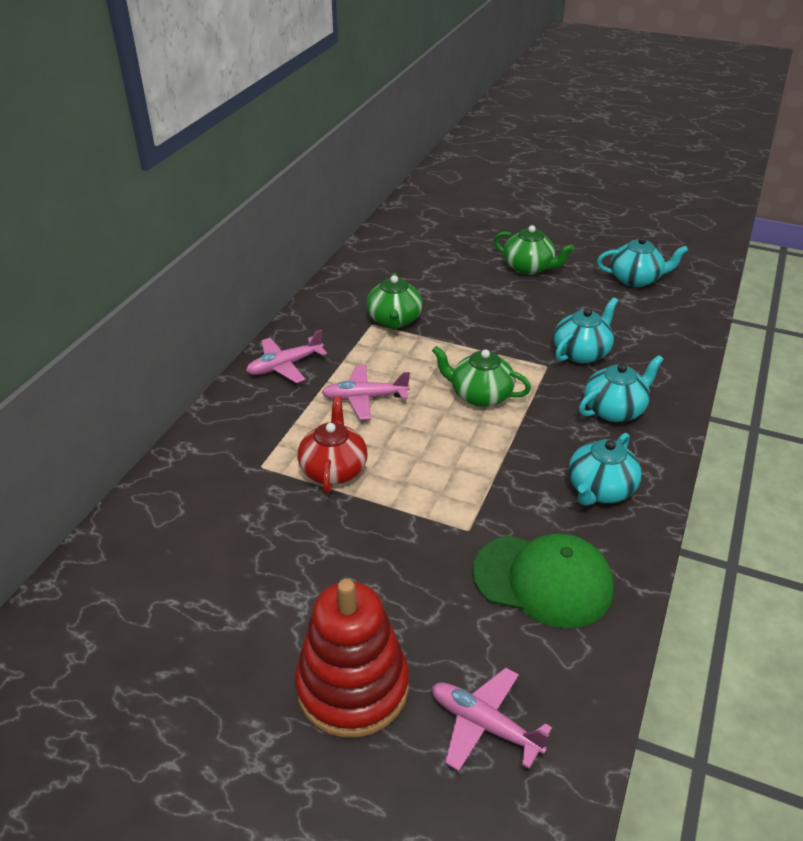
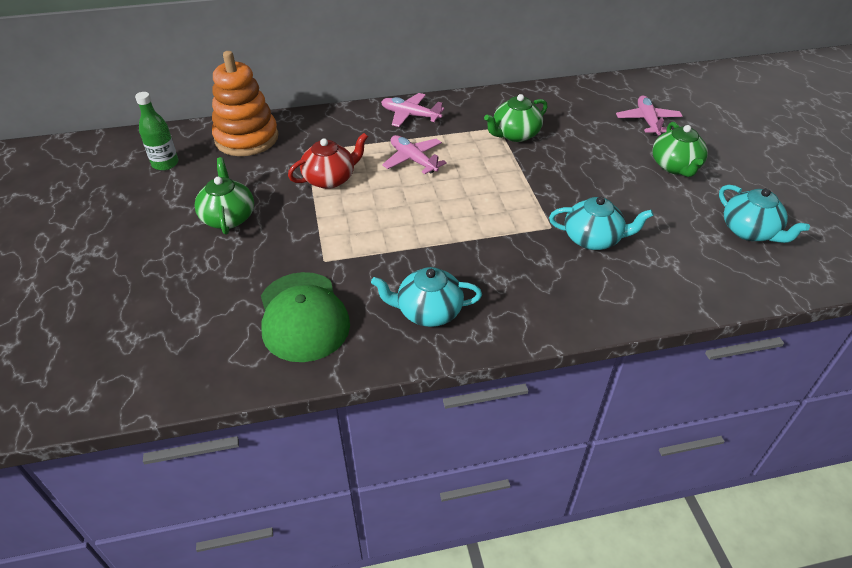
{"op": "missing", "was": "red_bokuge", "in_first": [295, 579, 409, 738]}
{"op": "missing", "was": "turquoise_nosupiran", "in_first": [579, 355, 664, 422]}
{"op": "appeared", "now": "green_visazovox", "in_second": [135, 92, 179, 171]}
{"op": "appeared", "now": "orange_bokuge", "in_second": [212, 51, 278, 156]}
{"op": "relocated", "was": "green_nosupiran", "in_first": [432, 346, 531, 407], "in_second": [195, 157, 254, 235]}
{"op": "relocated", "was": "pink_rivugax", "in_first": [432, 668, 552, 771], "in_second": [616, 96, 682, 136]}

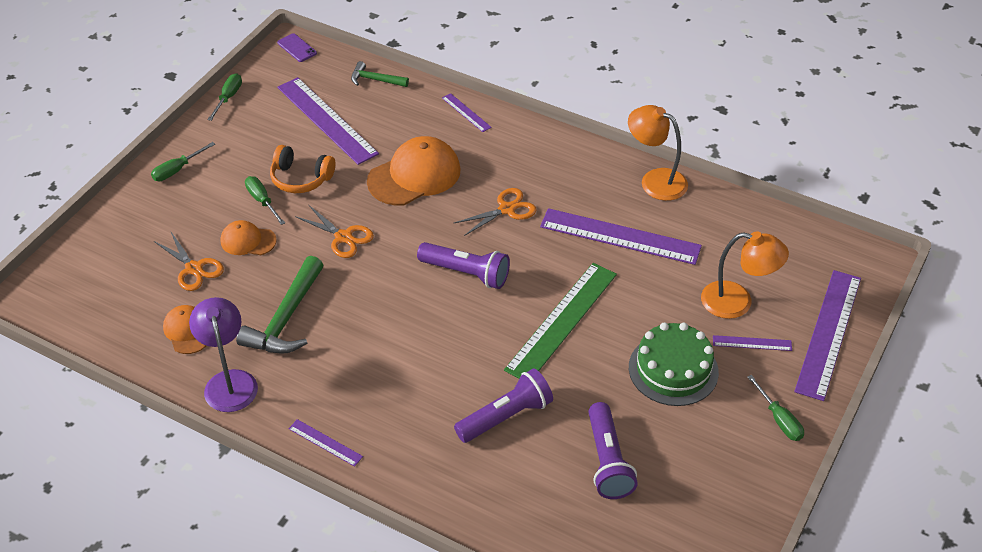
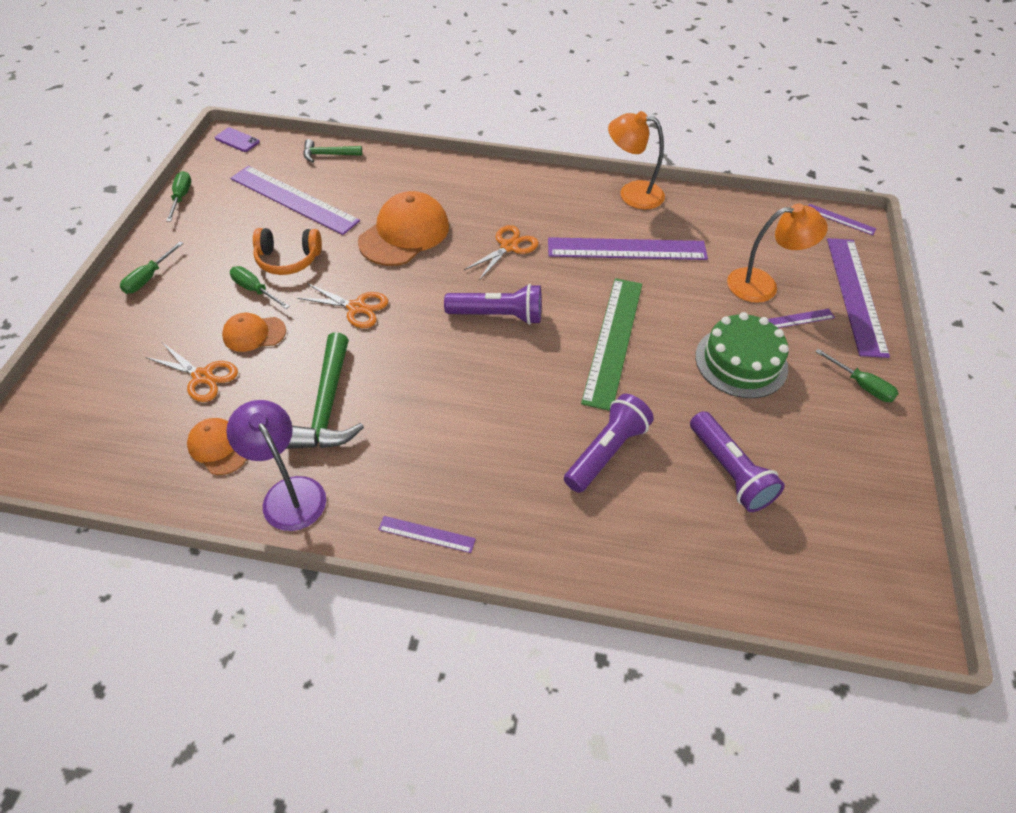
{"op": "relocated", "was": "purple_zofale", "in_first": [442, 93, 492, 132], "in_second": [808, 204, 876, 235]}

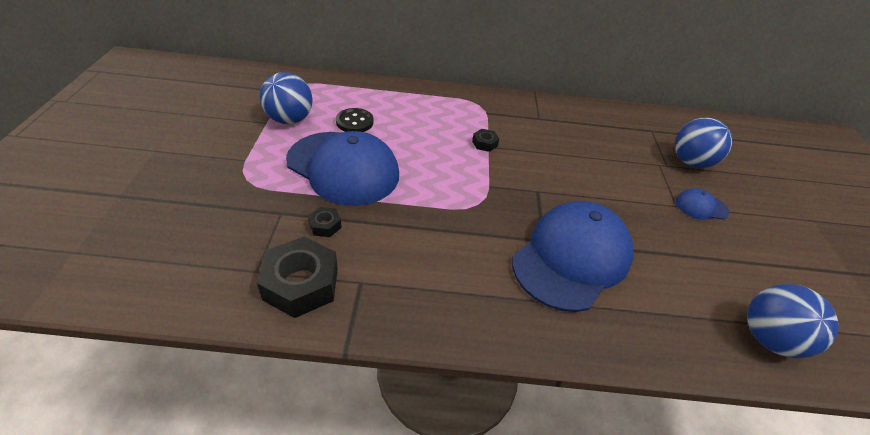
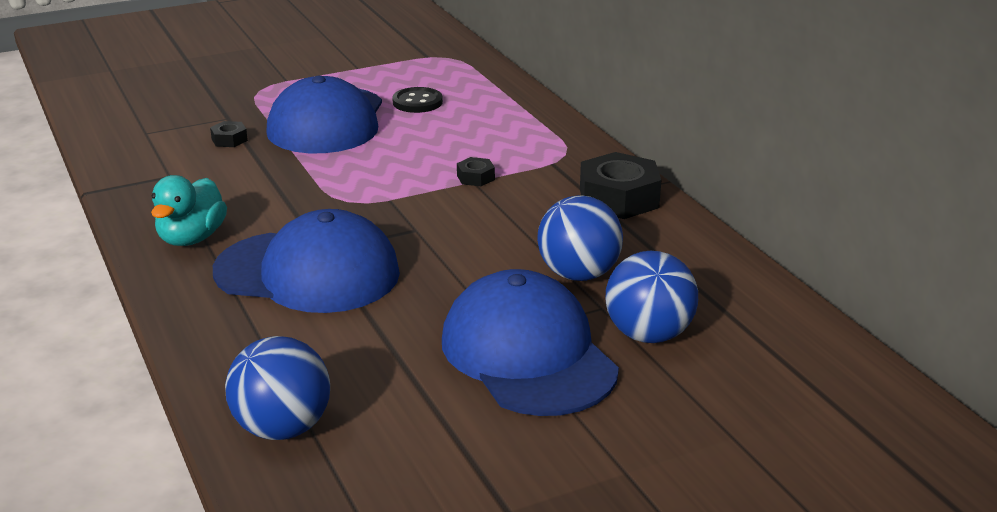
{"op": "appeared", "now": "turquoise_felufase", "in_second": [151, 175, 227, 246]}
{"op": "relocated", "was": "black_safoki", "in_first": [257, 237, 338, 318], "in_second": [580, 152, 661, 219]}
{"op": "relocated", "was": "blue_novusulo", "in_first": [260, 72, 313, 124], "in_second": [537, 195, 623, 281]}
{"op": "size", "was": "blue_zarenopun", "in_first": [676, 188, 729, 220], "in_second": [442, 269, 619, 416], "ratio": 2.34}

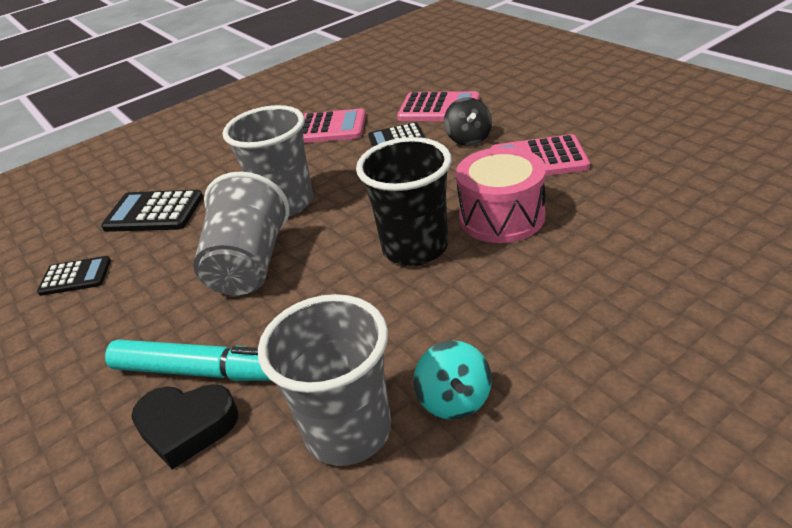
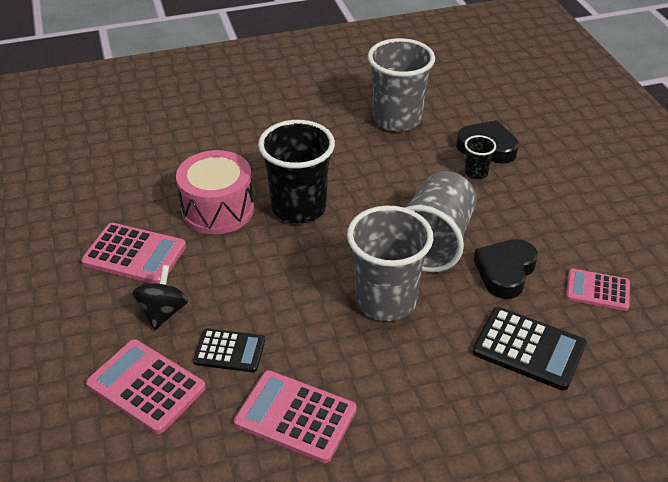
{"op": "missing", "was": "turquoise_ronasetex", "in_first": [413, 341, 492, 420]}
{"op": "appeared", "now": "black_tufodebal", "in_second": [474, 239, 538, 299]}
{"op": "exchanged", "was": "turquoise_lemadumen", "now": "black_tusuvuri", "in_first": [105, 340, 271, 381], "in_second": [465, 135, 496, 179]}
{"op": "colour", "was": "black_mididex", "now": "pink_mididex", "in_first": [37, 256, 111, 296], "in_second": [566, 269, 630, 311]}

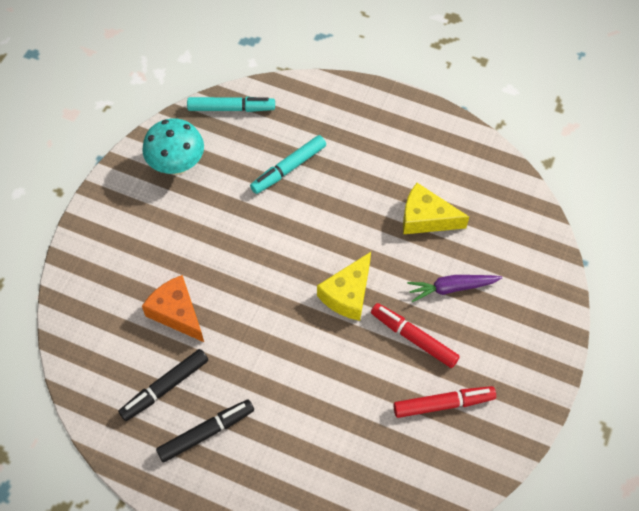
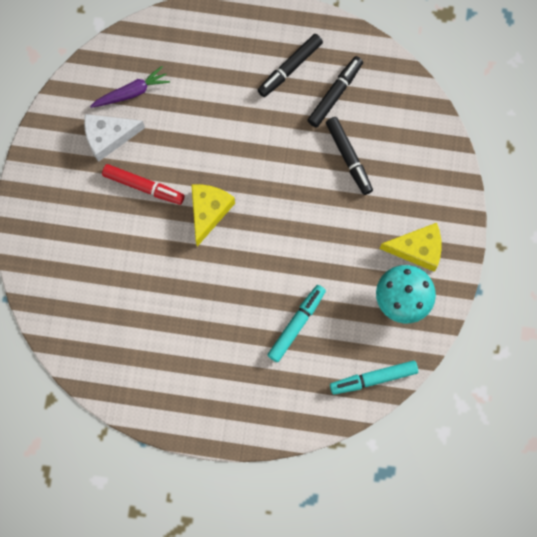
{"op": "relocated", "was": "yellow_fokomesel", "in_first": [403, 183, 469, 234], "in_second": [380, 223, 442, 272]}
{"op": "relocated", "was": "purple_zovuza", "in_first": [407, 275, 503, 302], "in_second": [90, 66, 170, 108]}
{"op": "exchanged", "was": "orange_fokomesel", "now": "black_lemadumen", "in_first": [142, 275, 204, 342], "in_second": [326, 117, 373, 195]}
{"op": "exchanged", "was": "red_lemadumen", "now": "white_fokomesel", "in_first": [393, 386, 496, 418], "in_second": [84, 114, 145, 162]}

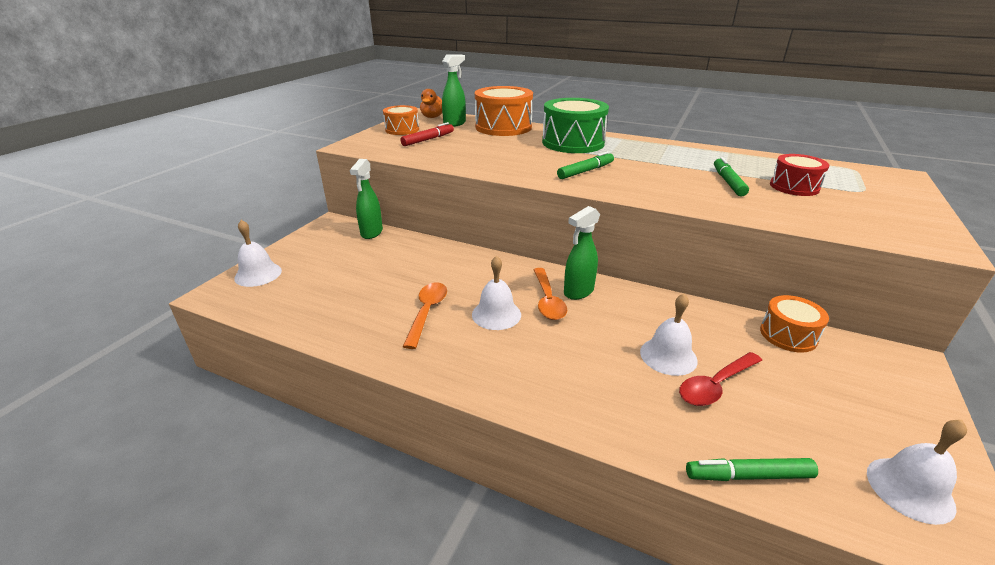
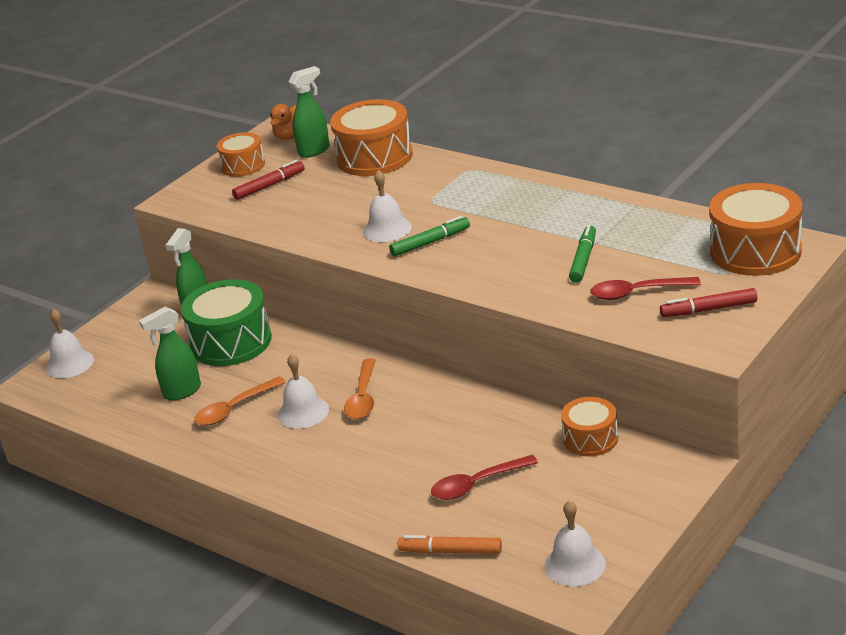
{"op": "missing", "was": "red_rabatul", "in_first": [770, 154, 829, 196]}
{"op": "appeared", "now": "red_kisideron", "in_second": [590, 277, 701, 300]}
{"op": "appeared", "now": "red_lemadumen", "in_second": [660, 288, 757, 317]}
{"op": "appeared", "now": "orange_rabatul", "in_second": [709, 183, 802, 276]}
{"op": "relocated", "was": "green_rabatul", "in_first": [542, 98, 609, 153], "in_second": [181, 279, 272, 366]}
{"op": "relocated", "was": "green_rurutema", "in_first": [564, 206, 600, 300], "in_second": [139, 307, 201, 401]}
{"op": "relocated", "was": "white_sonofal", "in_first": [640, 293, 698, 376], "in_second": [363, 170, 412, 242]}
{"op": "colour", "was": "green_lemadumen", "now": "orange_lemadumen", "in_first": [686, 458, 818, 481], "in_second": [398, 535, 502, 554]}
{"op": "spun", "was": "orange_kisideron", "in_first": [403, 282, 447, 349], "in_second": [194, 377, 286, 426], "clockwise": -150}

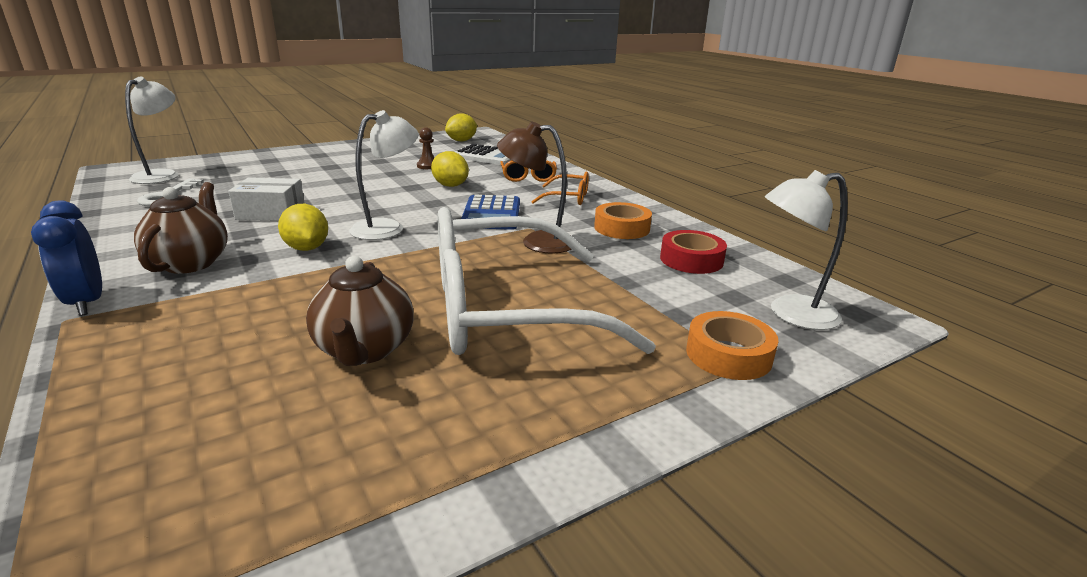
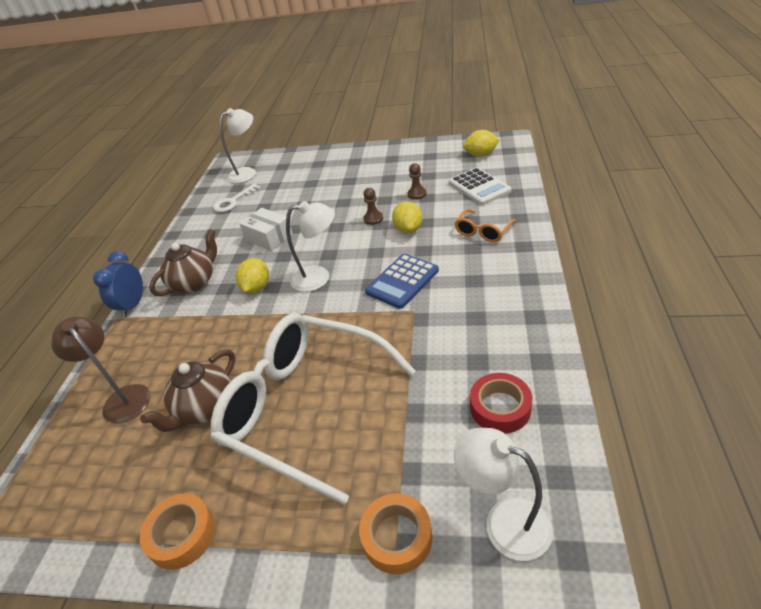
{"op": "missing", "was": "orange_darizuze", "in_first": [531, 172, 589, 205]}
{"op": "appeared", "now": "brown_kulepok", "in_second": [363, 188, 383, 225]}
{"op": "relocated", "was": "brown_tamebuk", "in_first": [497, 122, 572, 253], "in_second": [51, 317, 151, 423]}
{"op": "relocated", "was": "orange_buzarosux", "in_first": [594, 202, 652, 239], "in_second": [140, 493, 215, 570]}

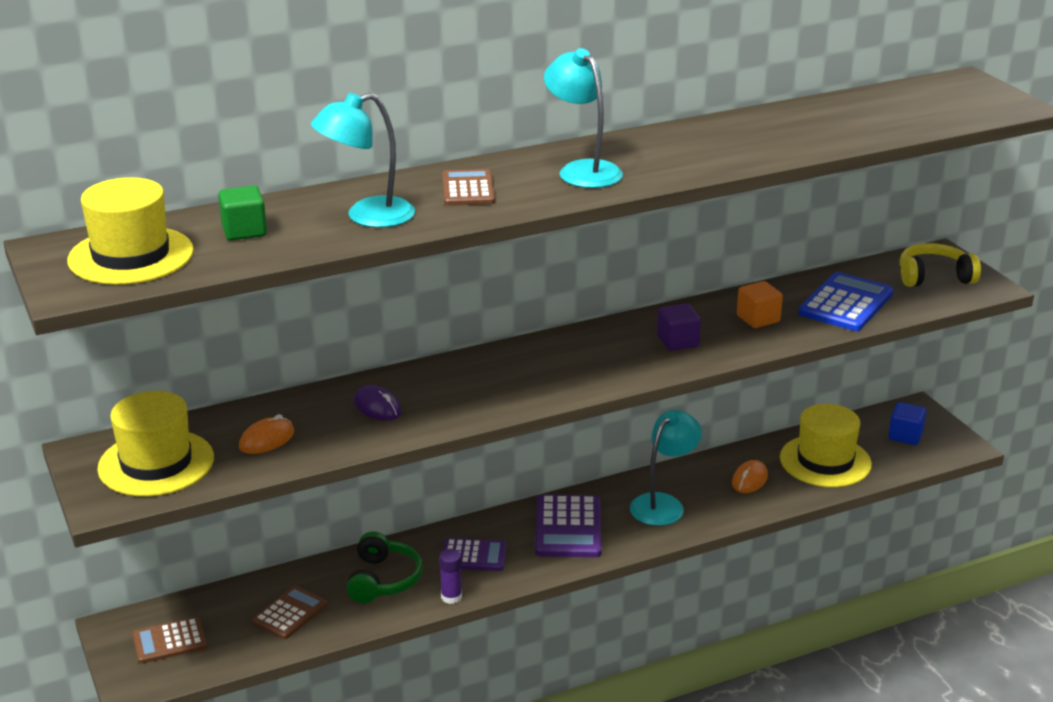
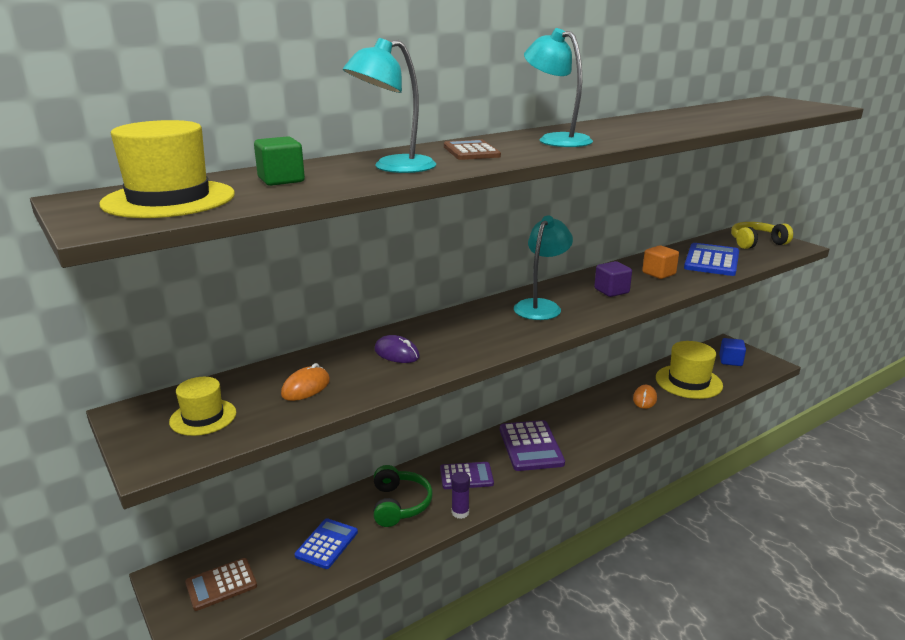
{"op": "relocated", "was": "turquoise_tamebuk", "in_first": [630, 410, 702, 526], "in_second": [514, 216, 573, 320]}
{"op": "colour", "was": "brown_mididex", "now": "blue_mididex", "in_first": [252, 586, 327, 639], "in_second": [295, 518, 358, 569]}
{"op": "size", "was": "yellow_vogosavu", "in_first": [97, 391, 214, 497], "in_second": [169, 377, 236, 436], "ratio": 0.58}

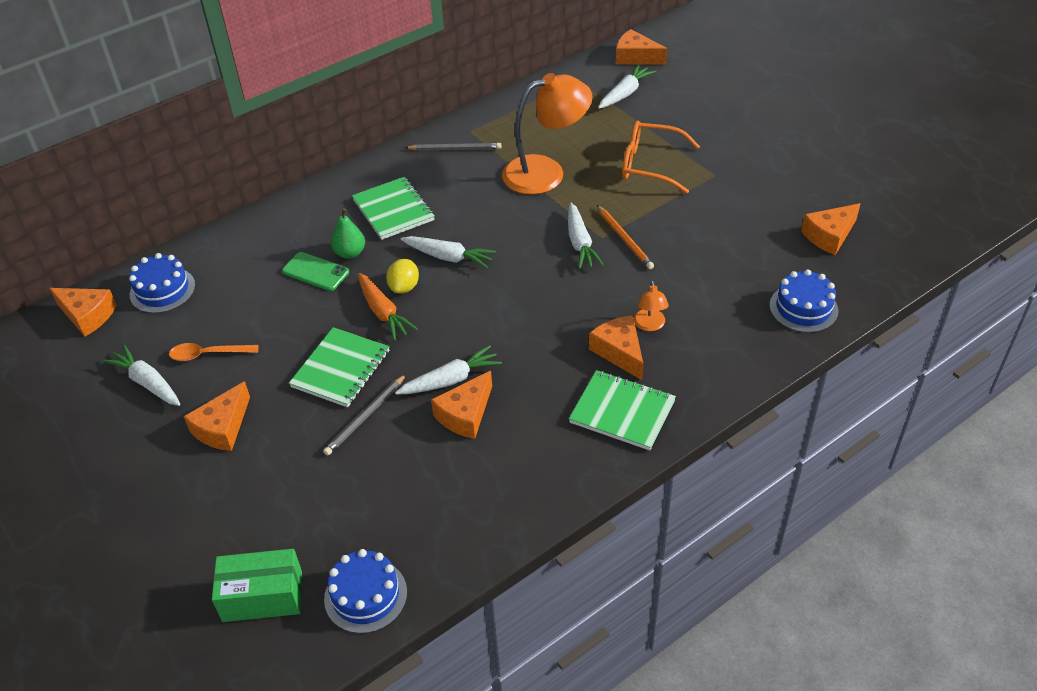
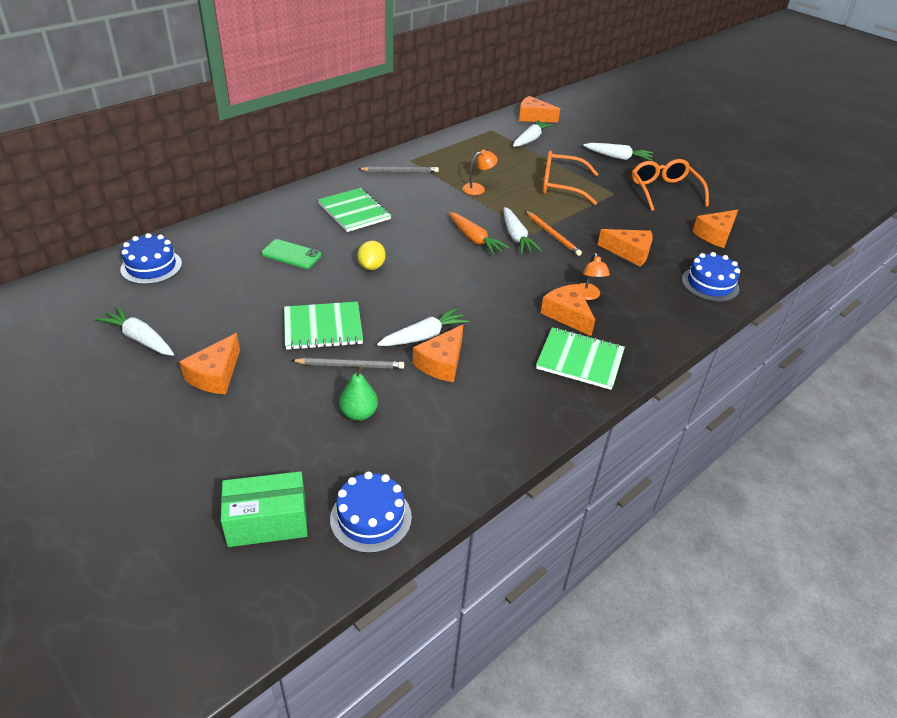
{"op": "missing", "was": "orange_kisideron", "in_first": [169, 343, 259, 361]}
{"op": "appeared", "now": "orange_darizuze", "in_second": [632, 159, 709, 211]}
{"op": "relocated", "was": "orange_fokomesel", "in_first": [49, 288, 117, 337], "in_second": [598, 229, 653, 267]}
{"op": "relocated", "was": "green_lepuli", "in_first": [331, 209, 365, 259], "in_second": [339, 366, 378, 421]}
{"op": "relocated", "was": "orange_zovuza", "in_first": [358, 273, 418, 341], "in_second": [449, 212, 510, 255]}
{"op": "relocated", "was": "white_zovuza", "in_first": [401, 236, 496, 268], "in_second": [583, 143, 653, 161]}
{"op": "spun", "was": "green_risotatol", "in_first": [289, 327, 390, 407], "in_second": [284, 302, 363, 350], "clockwise": 60}
{"op": "spun", "was": "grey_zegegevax", "in_first": [323, 374, 406, 456], "in_second": [291, 358, 404, 369], "clockwise": -120}
{"op": "size", "was": "orange_tamebuk", "in_first": [502, 73, 593, 195], "in_second": [462, 150, 498, 195], "ratio": 0.45}

